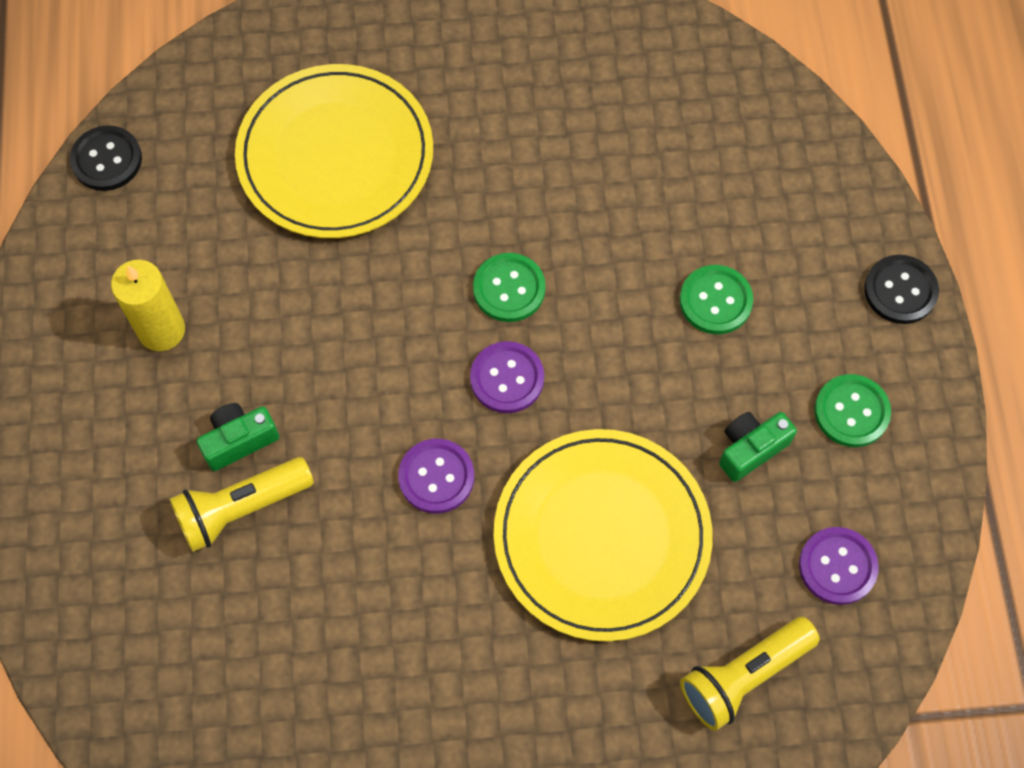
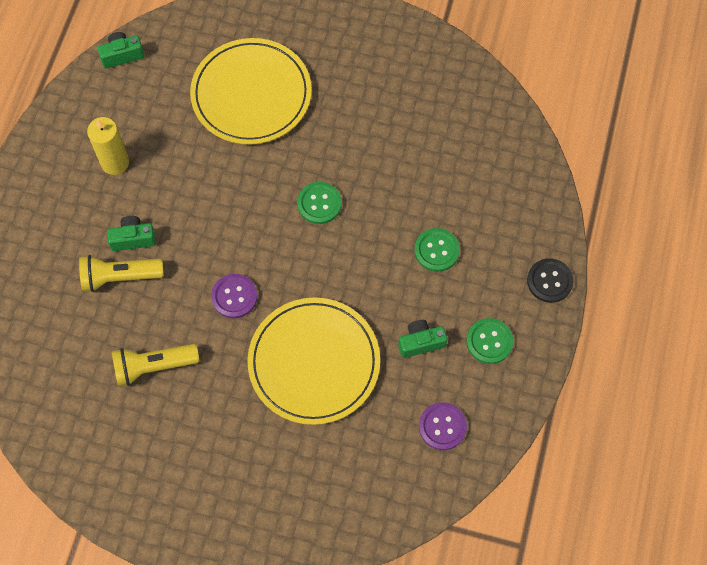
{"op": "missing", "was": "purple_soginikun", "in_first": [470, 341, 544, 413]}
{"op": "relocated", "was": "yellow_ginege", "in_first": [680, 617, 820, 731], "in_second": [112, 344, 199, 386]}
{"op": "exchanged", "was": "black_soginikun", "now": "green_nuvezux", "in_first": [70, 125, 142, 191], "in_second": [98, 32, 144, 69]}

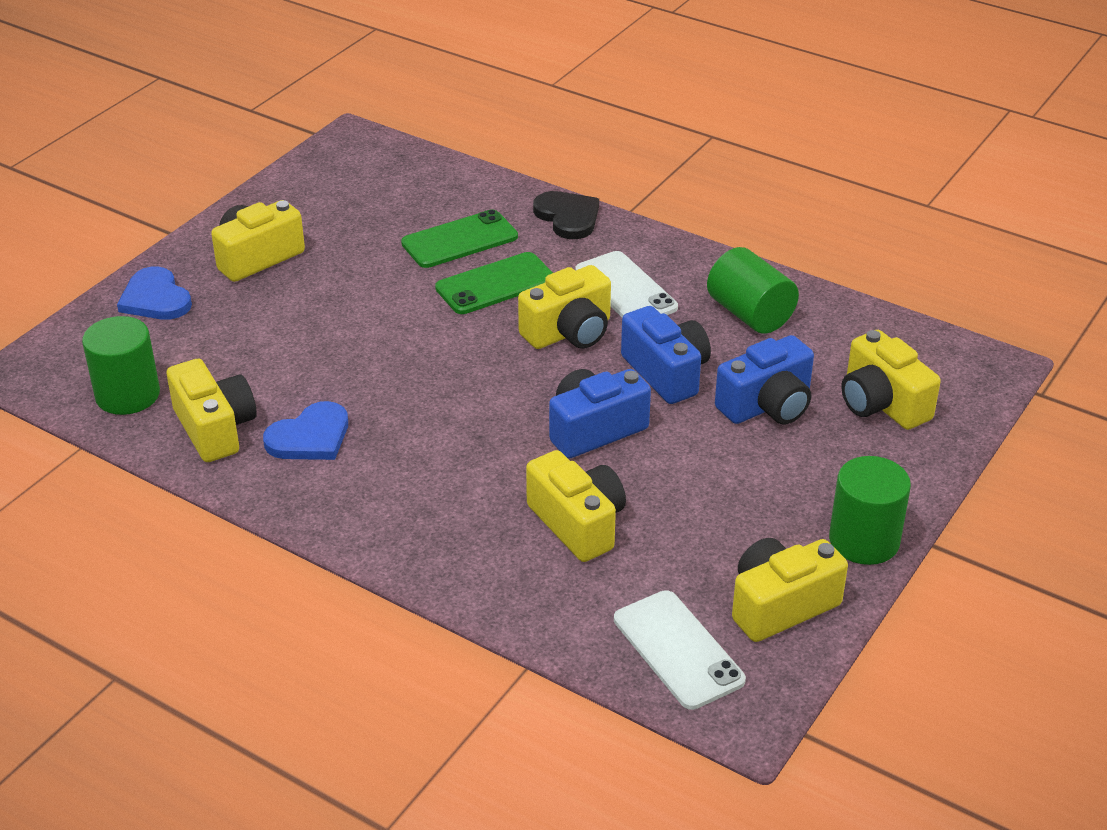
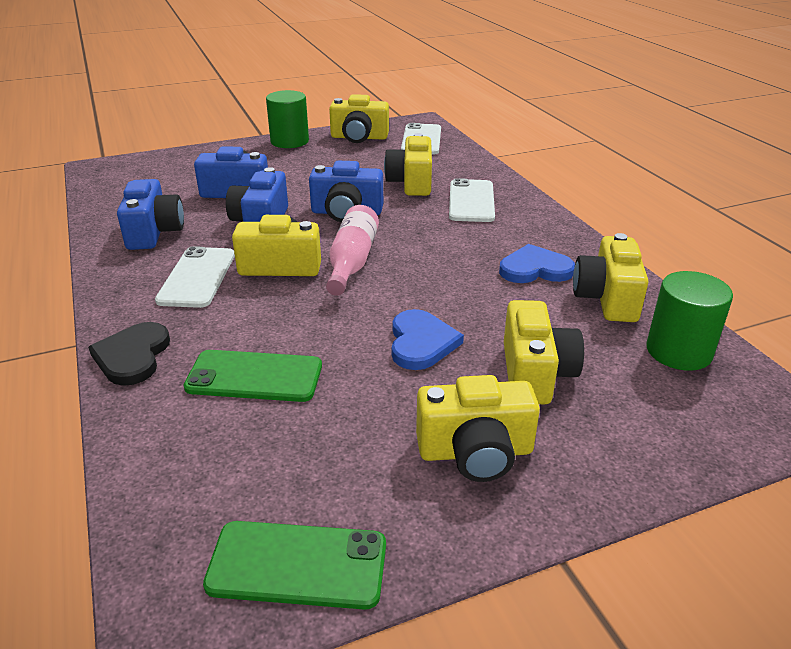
{"op": "appeared", "now": "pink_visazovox", "in_second": [326, 205, 379, 296]}
{"op": "appeared", "now": "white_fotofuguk", "in_second": [449, 178, 495, 222]}
{"op": "relocated", "was": "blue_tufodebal", "in_first": [117, 266, 192, 320], "in_second": [392, 309, 464, 370]}
{"op": "relocated", "was": "green_fotofuguk", "in_first": [435, 252, 553, 314], "in_second": [203, 521, 386, 610]}
{"op": "relocated", "was": "yellow_nuvezux", "in_first": [841, 330, 941, 430], "in_second": [504, 300, 584, 404]}
{"op": "exchanged", "was": "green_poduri", "now": "blue_nuvezux", "in_first": [707, 247, 799, 334], "in_second": [117, 179, 184, 250]}

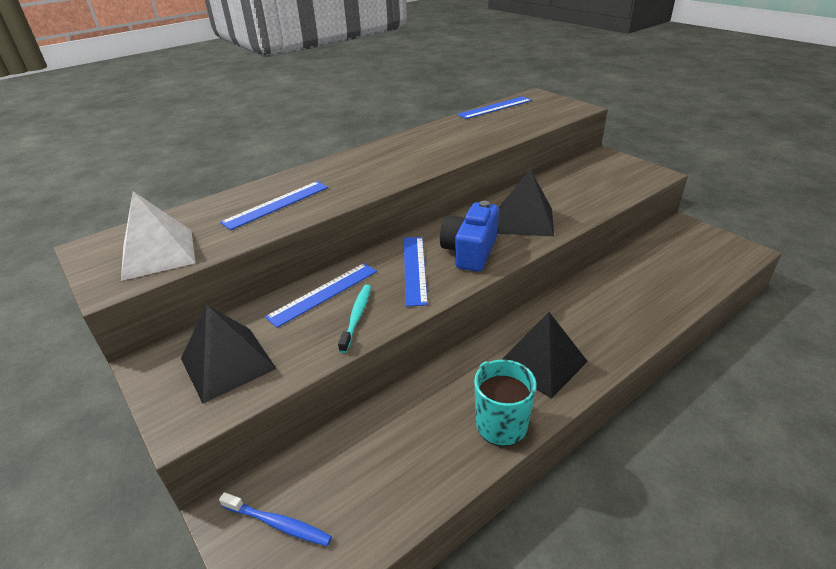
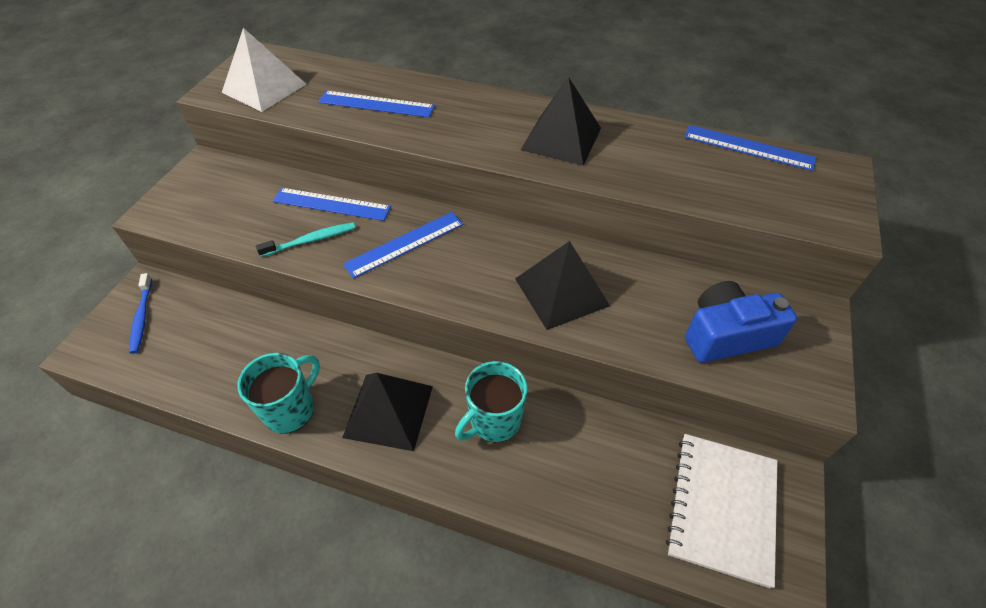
{"op": "appeared", "now": "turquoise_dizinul", "in_second": [455, 361, 527, 442]}
{"op": "appeared", "now": "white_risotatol", "in_second": [666, 434, 777, 588]}
{"op": "relocated", "was": "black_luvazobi", "in_first": [181, 305, 276, 404], "in_second": [521, 77, 601, 166]}
{"op": "relocated", "was": "blue_nuvezux", "in_first": [440, 201, 499, 272], "in_second": [685, 281, 797, 363]}

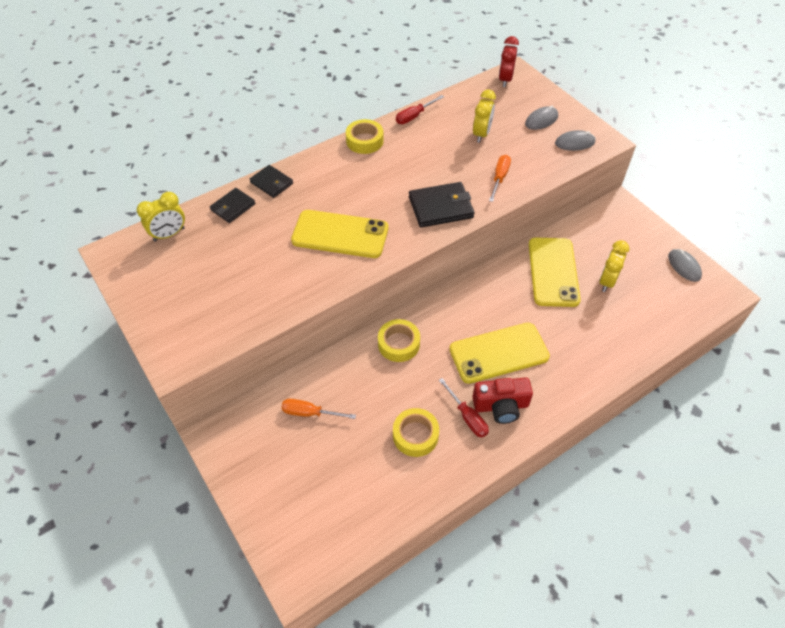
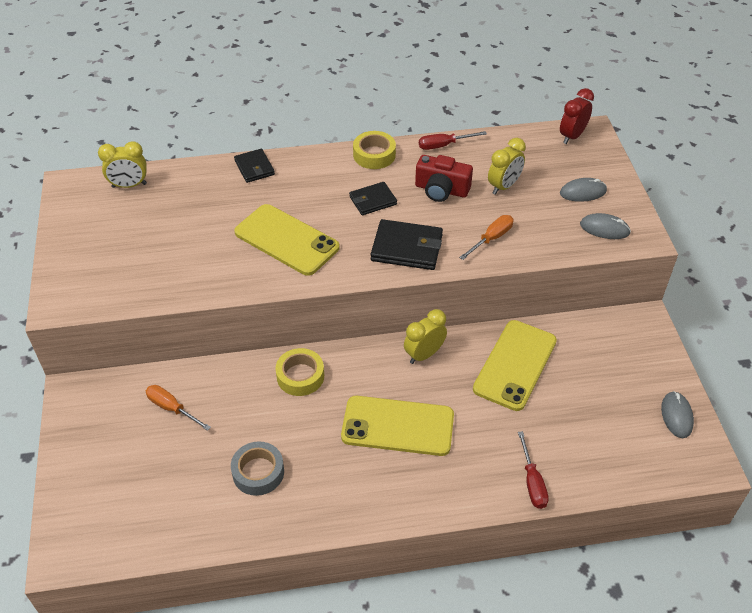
{"op": "relocated", "was": "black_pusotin", "in_first": [210, 188, 255, 223], "in_second": [349, 182, 397, 215]}
{"op": "relocated", "was": "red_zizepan", "in_first": [439, 378, 489, 438], "in_second": [518, 431, 549, 509]}
{"op": "relocated", "was": "red_nuvezux", "in_first": [472, 377, 533, 424], "in_second": [415, 155, 473, 202]}
{"op": "relocated", "was": "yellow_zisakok", "in_first": [599, 240, 630, 292], "in_second": [404, 309, 447, 364]}
{"op": "colour", "was": "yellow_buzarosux", "now": "grey_buzarosux", "in_first": [393, 408, 439, 457], "in_second": [231, 442, 284, 496]}

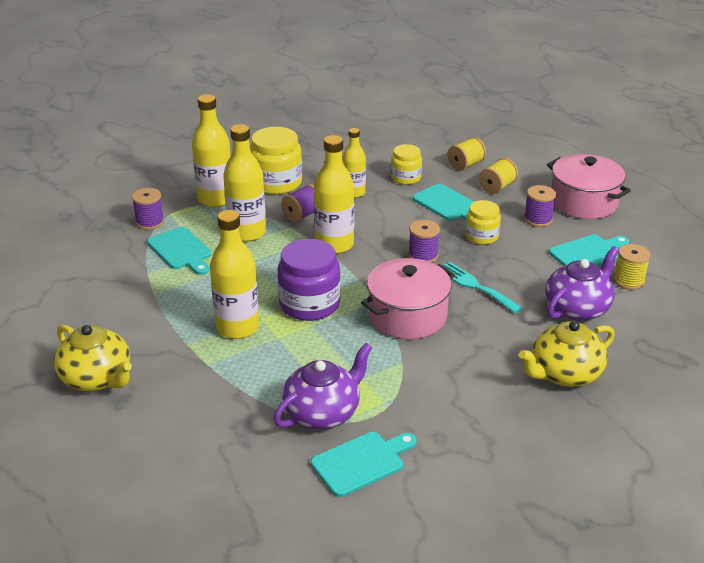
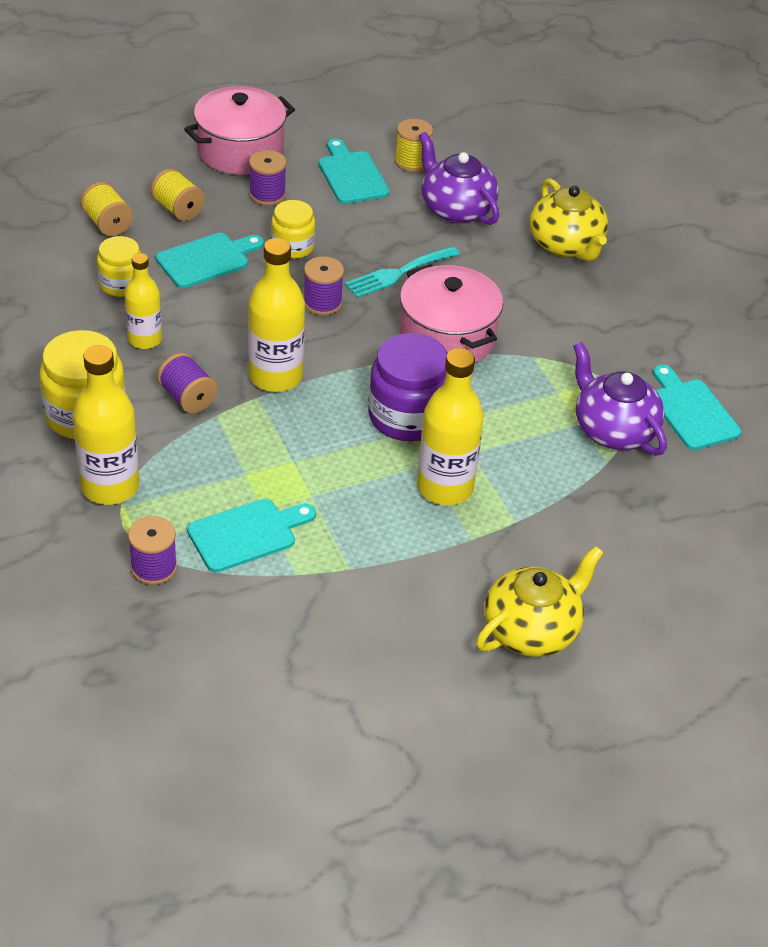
{"op": "missing", "was": "yellow_visazovox", "in_first": [223, 124, 266, 242]}

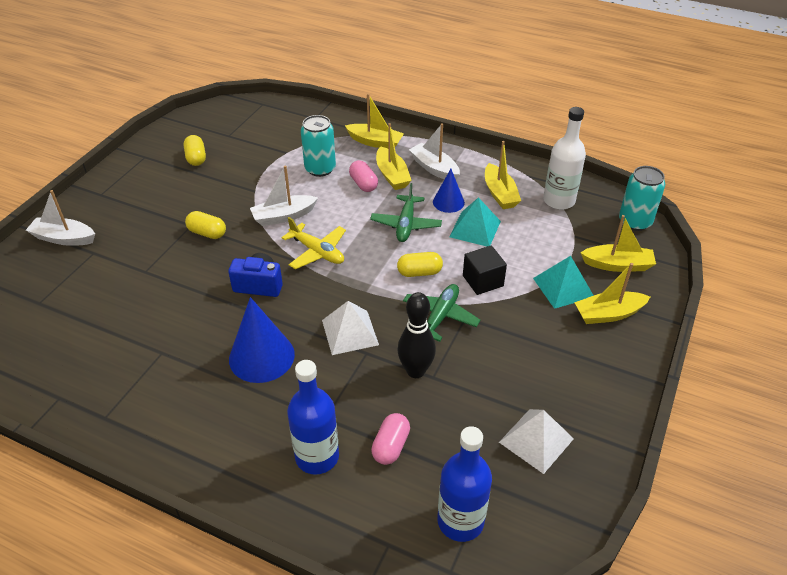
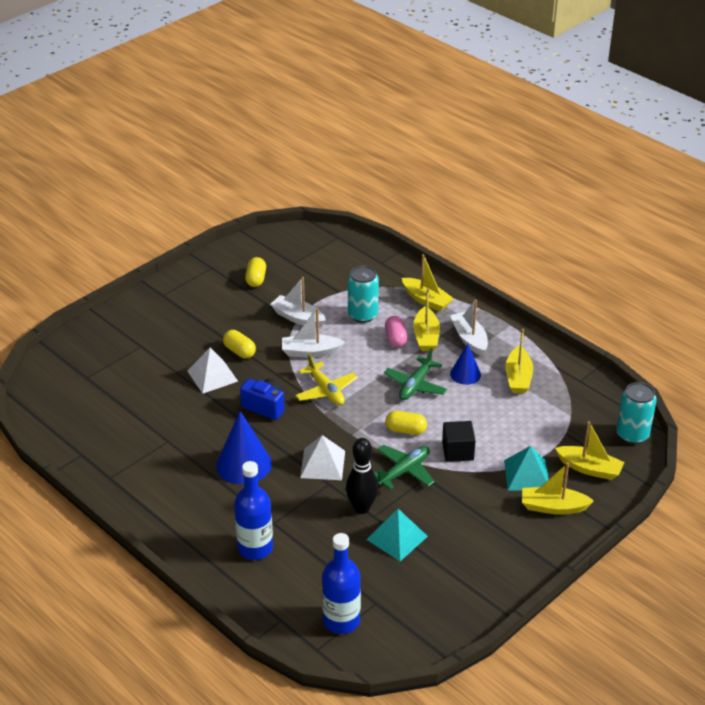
{"op": "missing", "was": "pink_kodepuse", "in_first": [371, 413, 410, 465]}
{"op": "missing", "was": "white_visazovox", "in_first": [543, 107, 586, 210]}
{"op": "relocated", "was": "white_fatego", "in_first": [26, 190, 95, 246], "in_second": [270, 277, 326, 328]}
{"op": "relocated", "was": "turquoise_luvazobi", "in_first": [449, 197, 501, 247], "in_second": [366, 509, 428, 561]}
{"op": "relocated", "was": "white_luvazobi", "in_first": [499, 409, 574, 474], "in_second": [187, 348, 238, 394]}

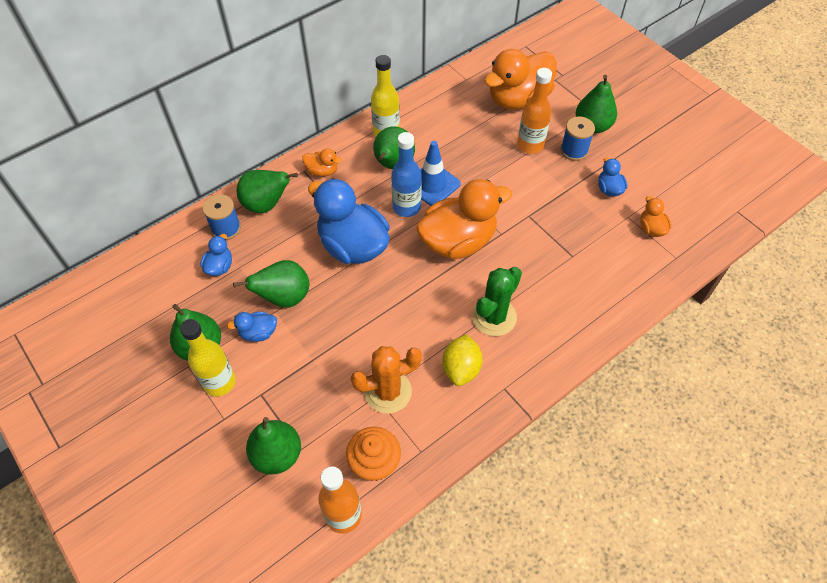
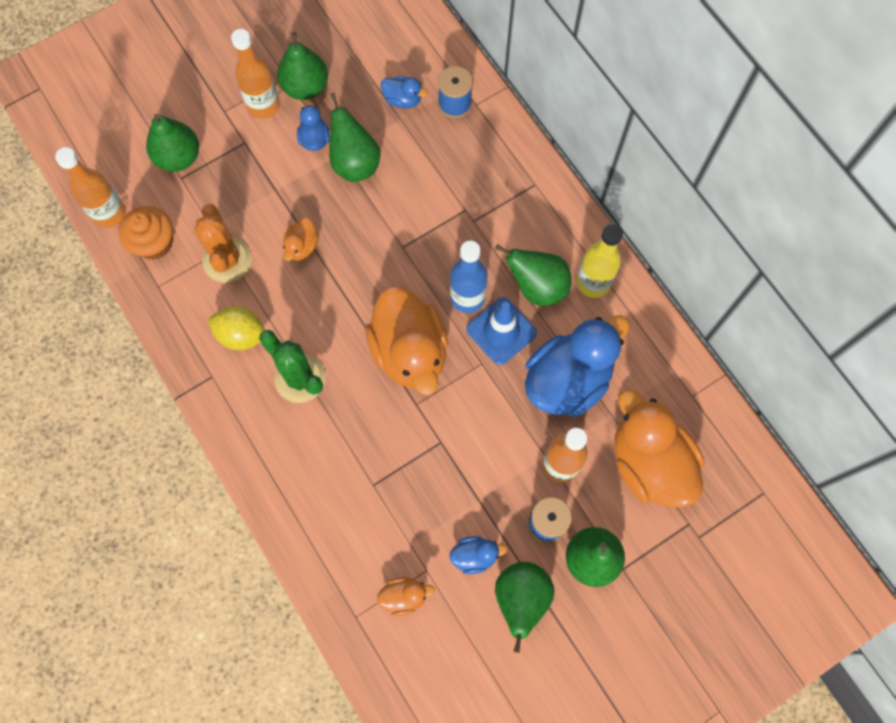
{"op": "relocated", "was": "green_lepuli", "in_first": [237, 170, 298, 213], "in_second": [495, 562, 555, 653]}
{"op": "relocated", "was": "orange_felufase", "in_first": [302, 149, 342, 177], "in_second": [283, 218, 319, 261]}
{"op": "relocated", "was": "blue_felufase", "in_first": [308, 178, 390, 264], "in_second": [525, 315, 630, 417]}
{"op": "colour", "was": "yellow_visazovox", "now": "orange_visazovox", "in_first": [180, 319, 236, 396], "in_second": [231, 29, 280, 119]}

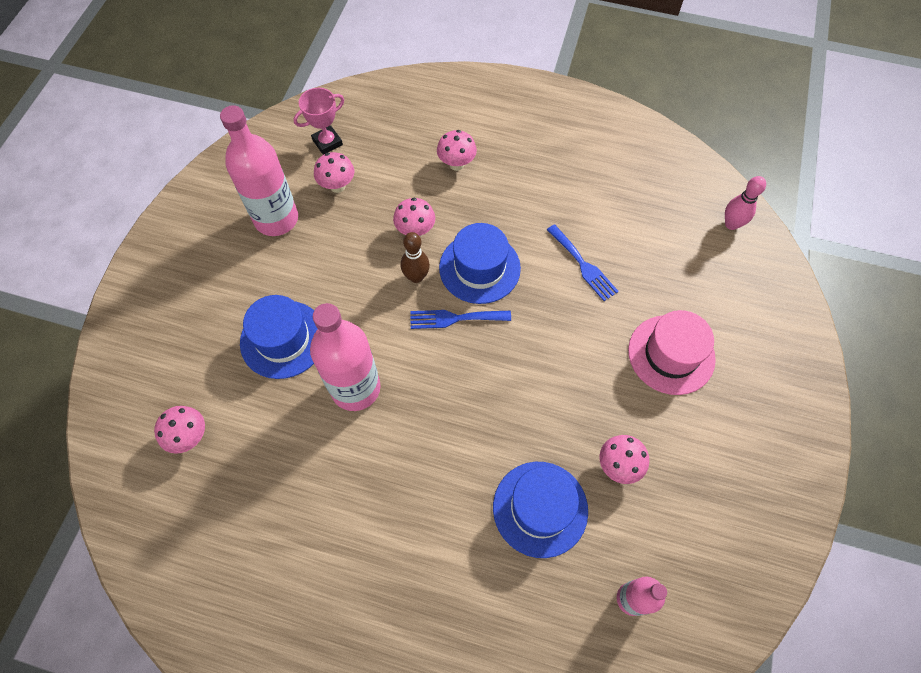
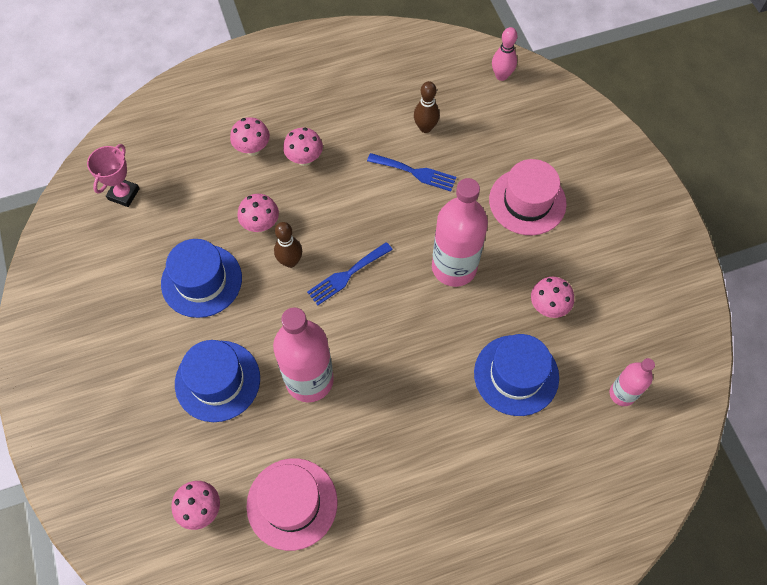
{"op": "appeared", "now": "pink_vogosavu", "in_second": [246, 458, 338, 551]}
{"op": "appeared", "now": "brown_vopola", "in_second": [414, 81, 440, 133]}
{"op": "relocated", "was": "pink_visazovox", "in_first": [220, 105, 298, 236], "in_second": [432, 178, 488, 287]}
{"op": "relocated", "was": "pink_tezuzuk", "in_first": [314, 152, 354, 193], "in_second": [283, 128, 323, 166]}
{"op": "relocated", "was": "blue_vogosavu", "in_first": [439, 223, 521, 304], "in_second": [161, 239, 242, 318]}

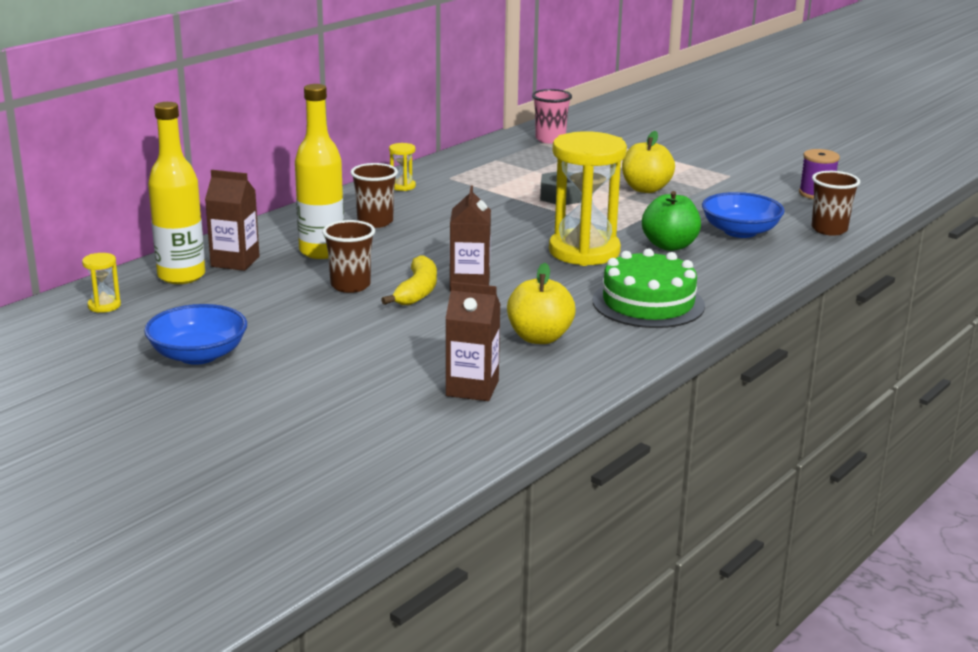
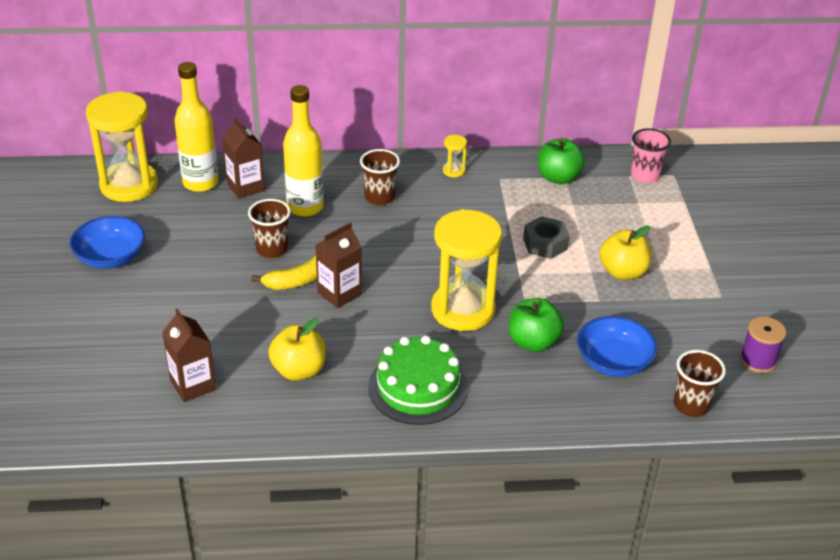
{"op": "appeared", "now": "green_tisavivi", "in_second": [538, 138, 585, 184]}
{"op": "size", "was": "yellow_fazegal", "in_first": [82, 253, 121, 313], "in_second": [86, 91, 158, 202], "ratio": 2.46}

